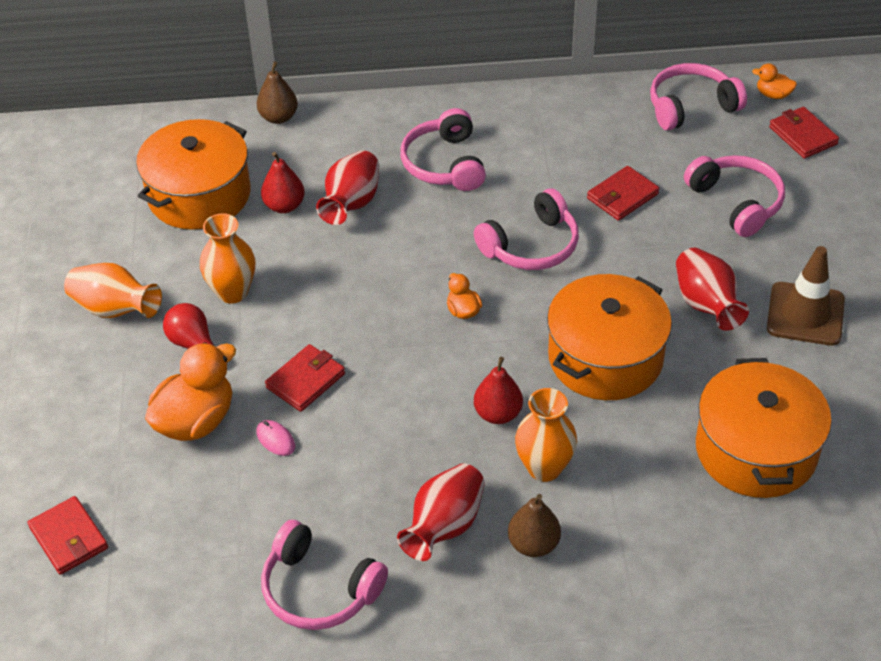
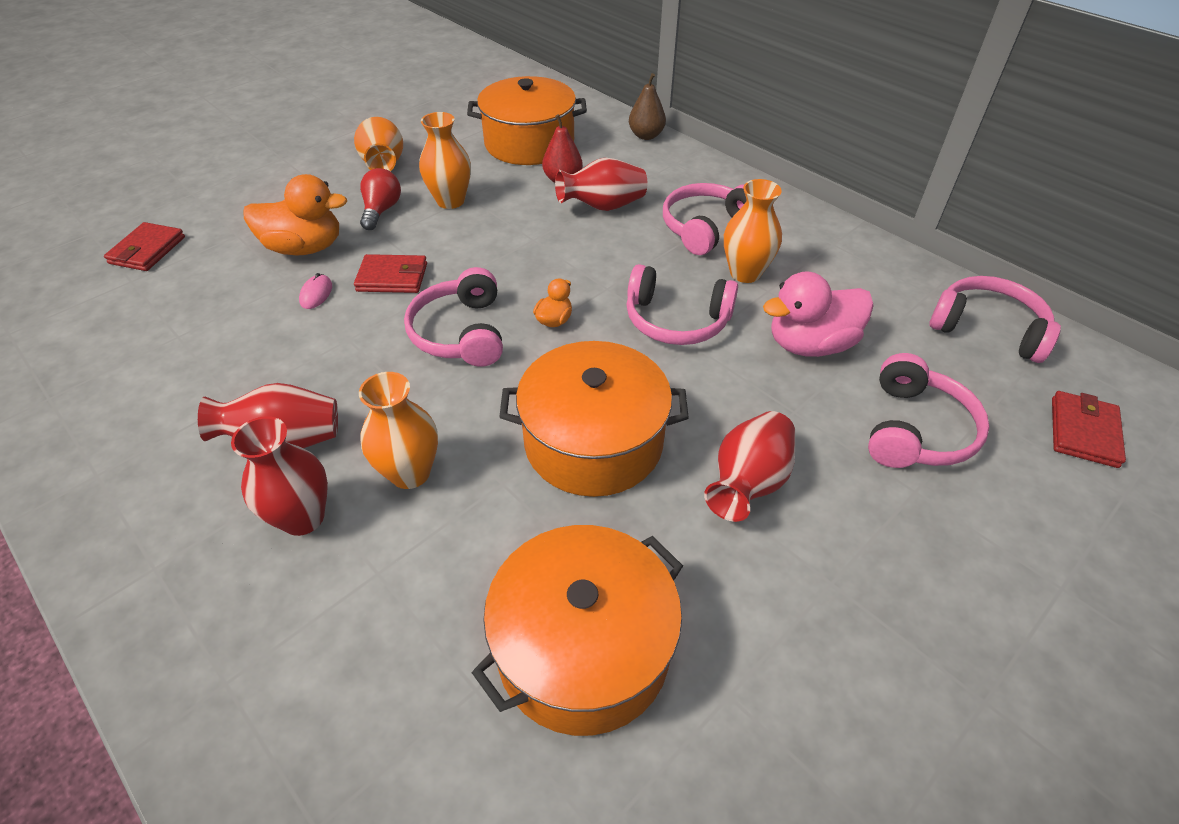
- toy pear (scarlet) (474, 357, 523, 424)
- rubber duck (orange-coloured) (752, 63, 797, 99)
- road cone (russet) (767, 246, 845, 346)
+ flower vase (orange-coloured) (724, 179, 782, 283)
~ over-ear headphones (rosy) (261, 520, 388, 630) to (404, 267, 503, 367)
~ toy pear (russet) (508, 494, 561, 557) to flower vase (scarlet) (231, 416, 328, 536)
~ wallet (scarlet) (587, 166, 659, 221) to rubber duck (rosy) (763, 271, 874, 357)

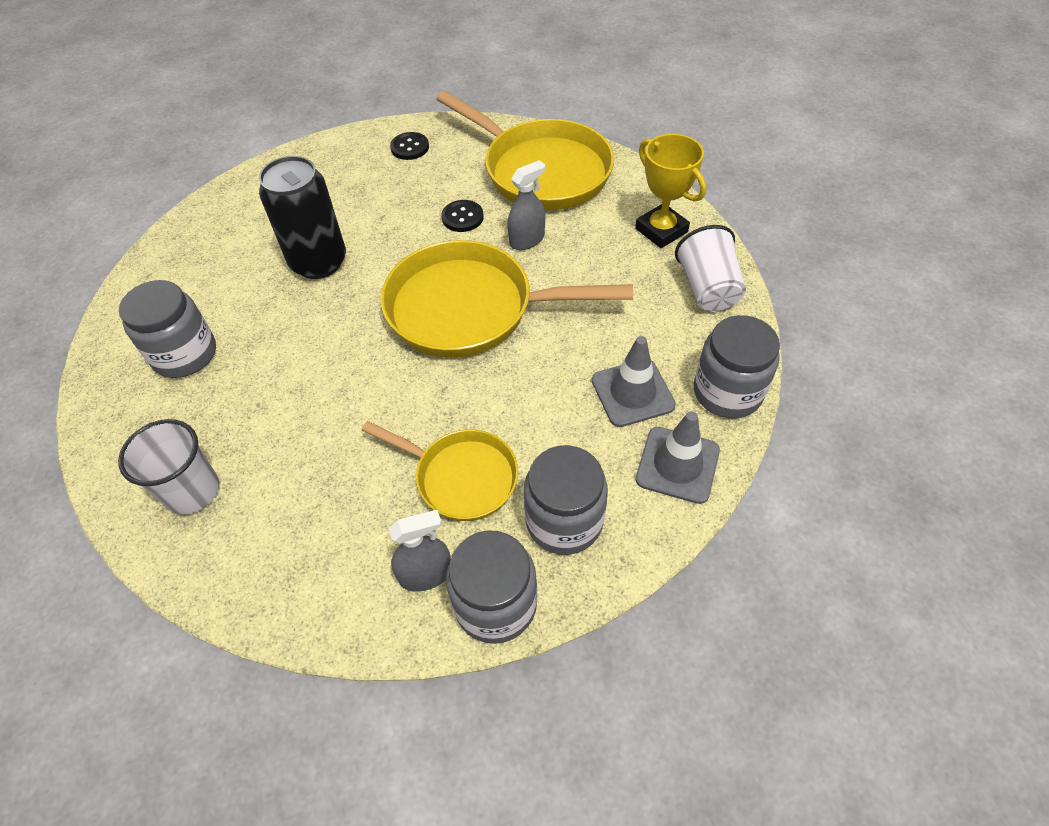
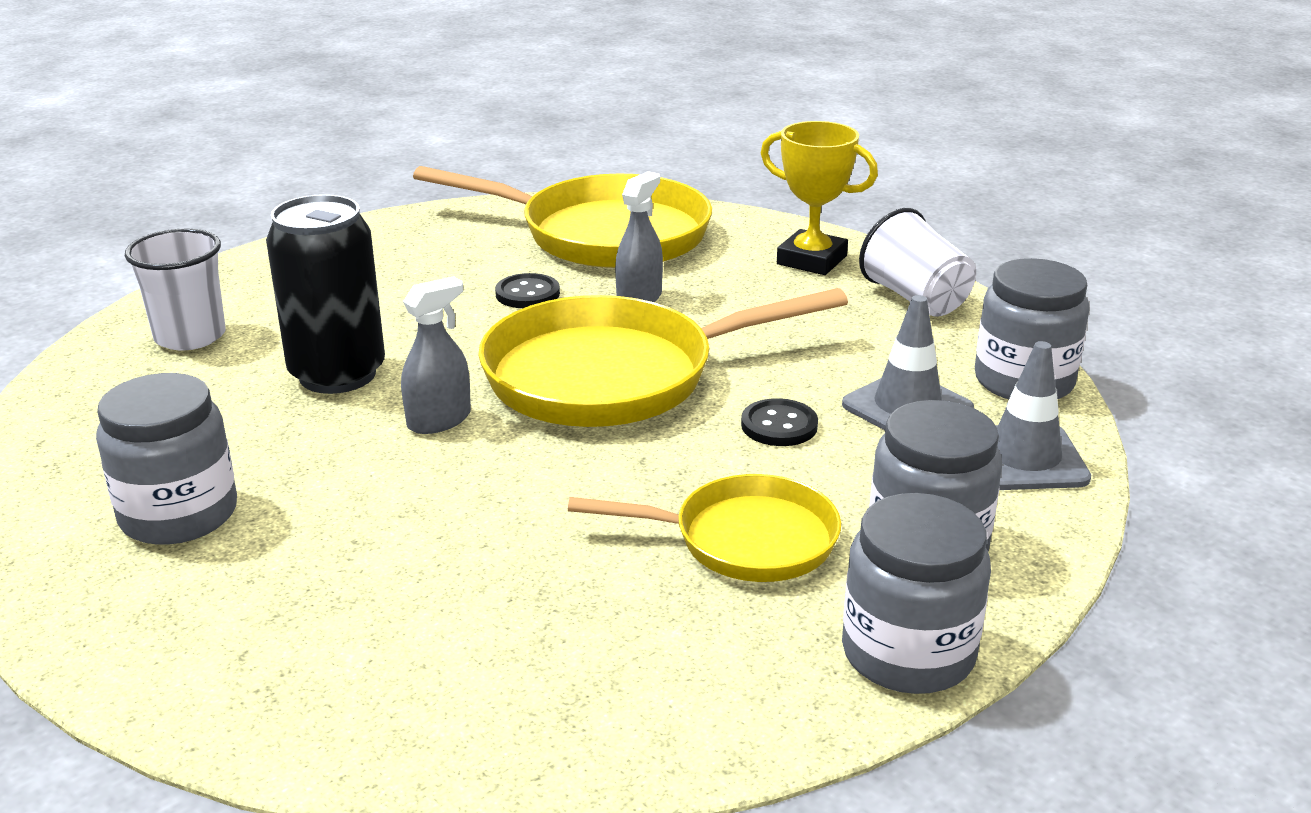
~ beaker (white) (118, 419, 219, 515) to (125, 229, 226, 351)
~ spray cleaner (gray) (389, 510, 451, 592) to (401, 276, 471, 434)
~ shirt button (ebony) (390, 132, 429, 160) to (741, 398, 818, 446)

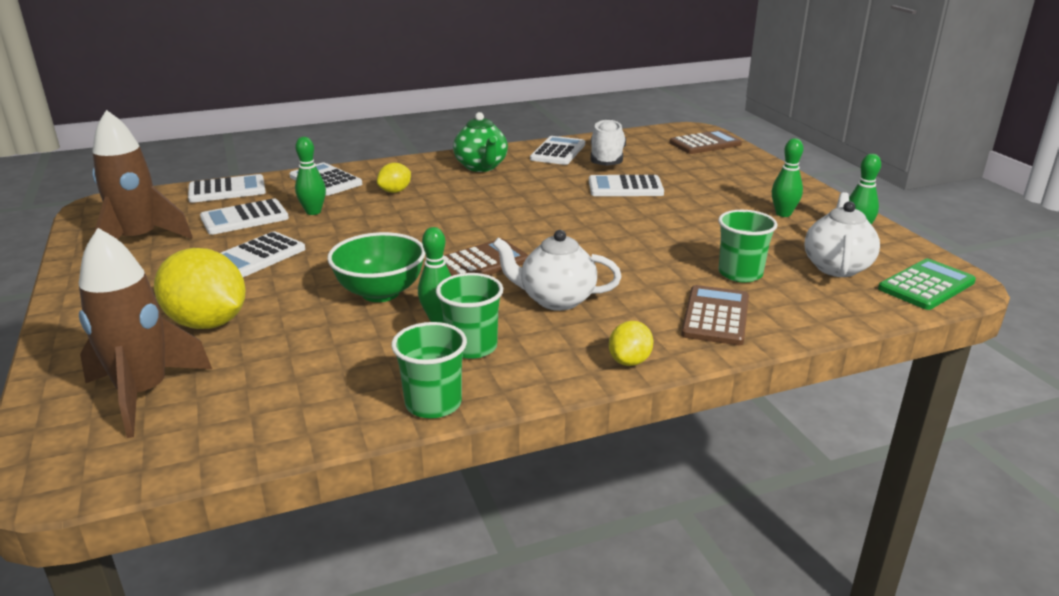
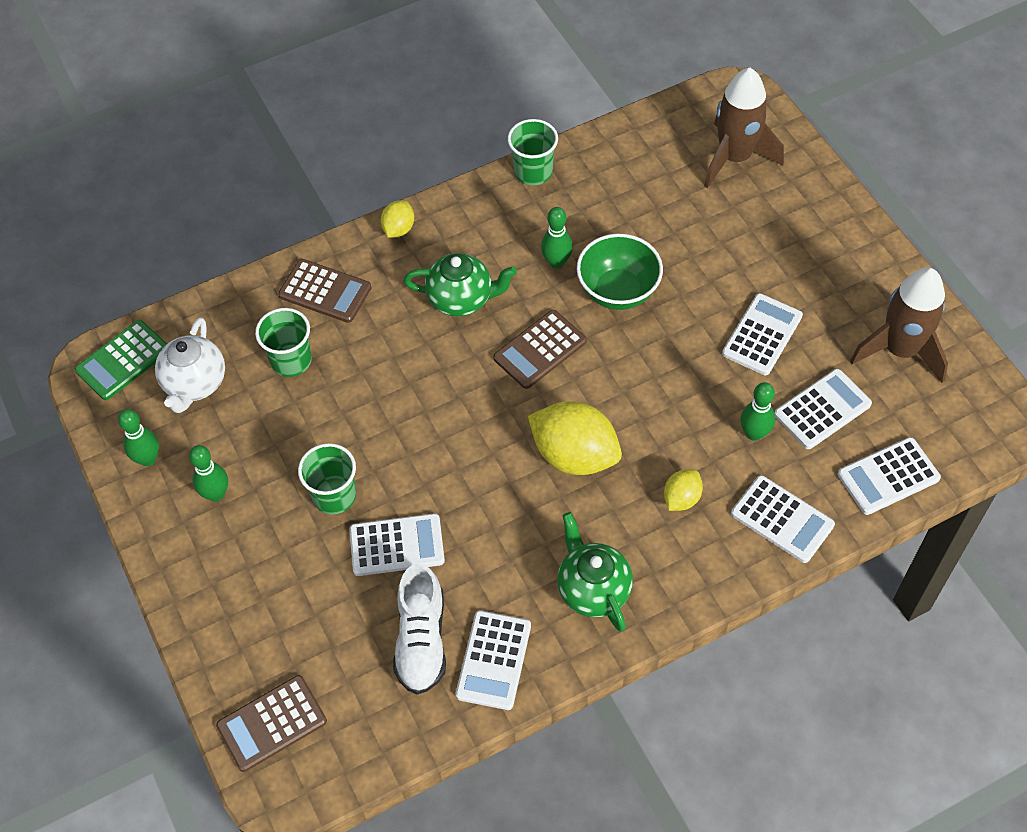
~ toy lemon (bright yellow) (154, 248, 246, 329) to (528, 401, 622, 475)
~ beaker (emerald) (436, 273, 503, 359) to (298, 443, 356, 514)
~ china teapot (white) (492, 230, 622, 311) to china teapot (emerald) (404, 253, 517, 317)
~ pocket calculator (russet) (681, 285, 749, 345) = (278, 259, 371, 323) 75 degrees counterclockwise

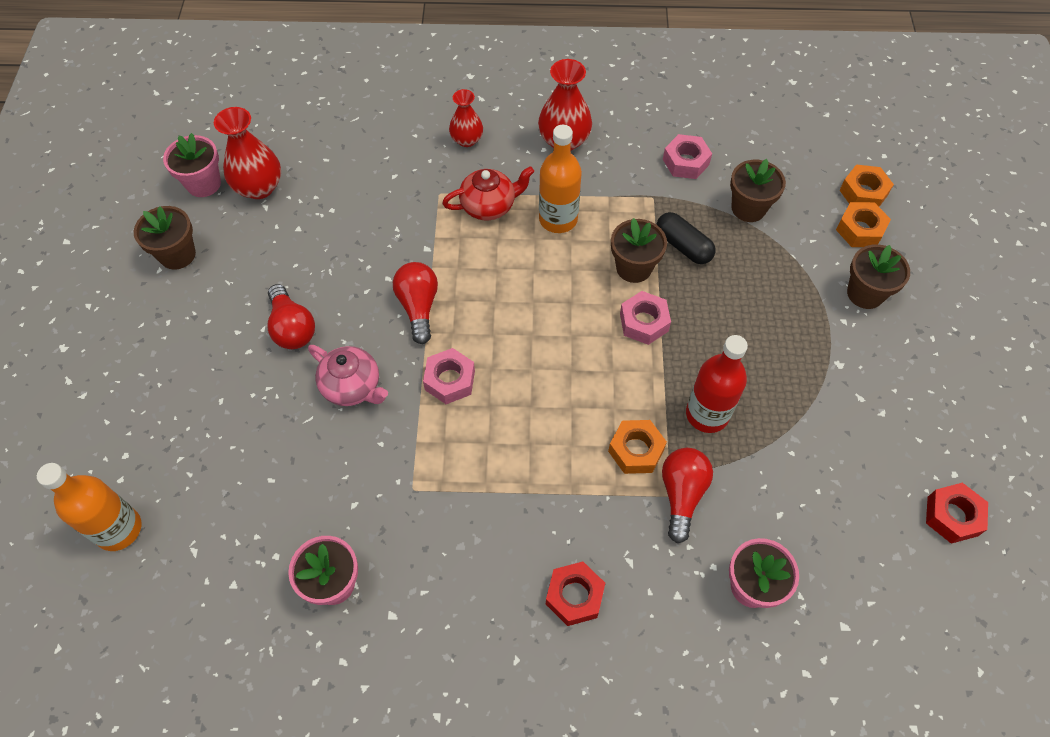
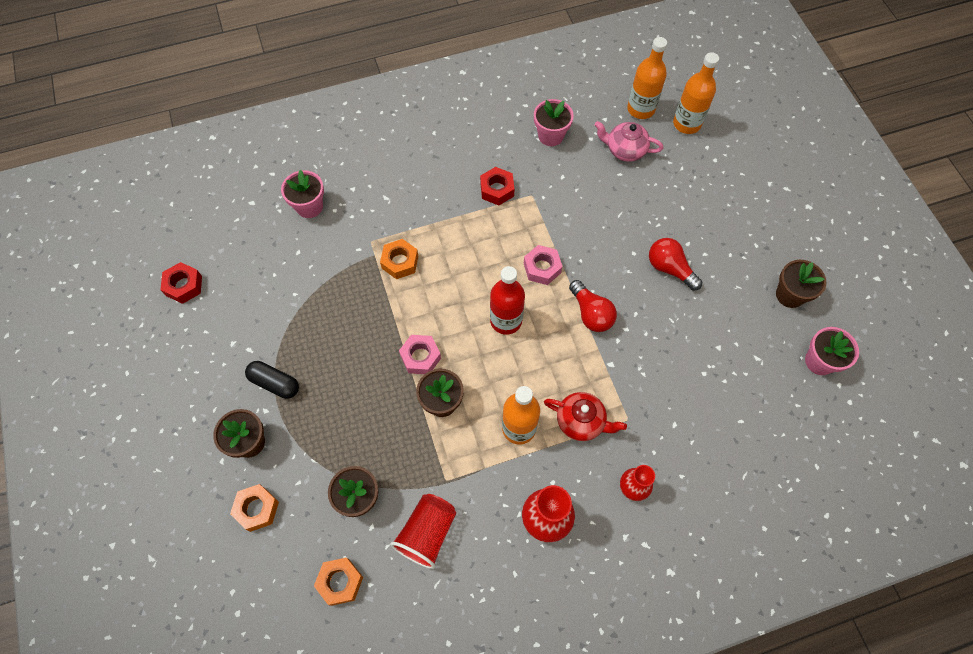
- flower vase (scarlet) (214, 107, 281, 199)
- bulb (scarlet) (662, 448, 713, 543)
+ drink bottle (orange-coloured) (627, 37, 667, 119)
~ china teapot (rosy) (308, 345, 388, 406) to (595, 121, 663, 162)
~ hex nut (scarlet) (546, 562, 605, 626) to (480, 167, 515, 205)
~ pill (ebony) (656, 212, 716, 264) to (245, 361, 299, 399)
~ drink bottle (scarlet) (686, 335, 748, 433) to (490, 266, 525, 335)
~ hex nut (orange-coloured) (840, 165, 894, 207) to (314, 558, 363, 606)
~ hex nut (rosy) (663, 134, 712, 179) to beaker (scarlet) (390, 494, 456, 569)
~ china teapot (scarlet) (442, 166, 534, 220) = (544, 392, 627, 441) 120 degrees counterclockwise

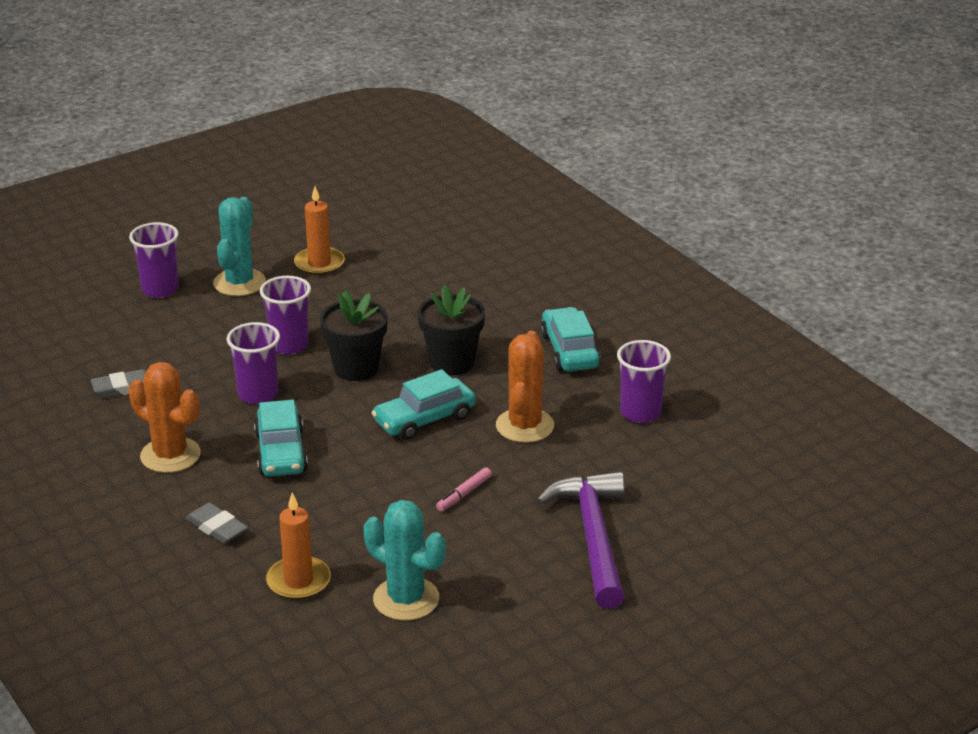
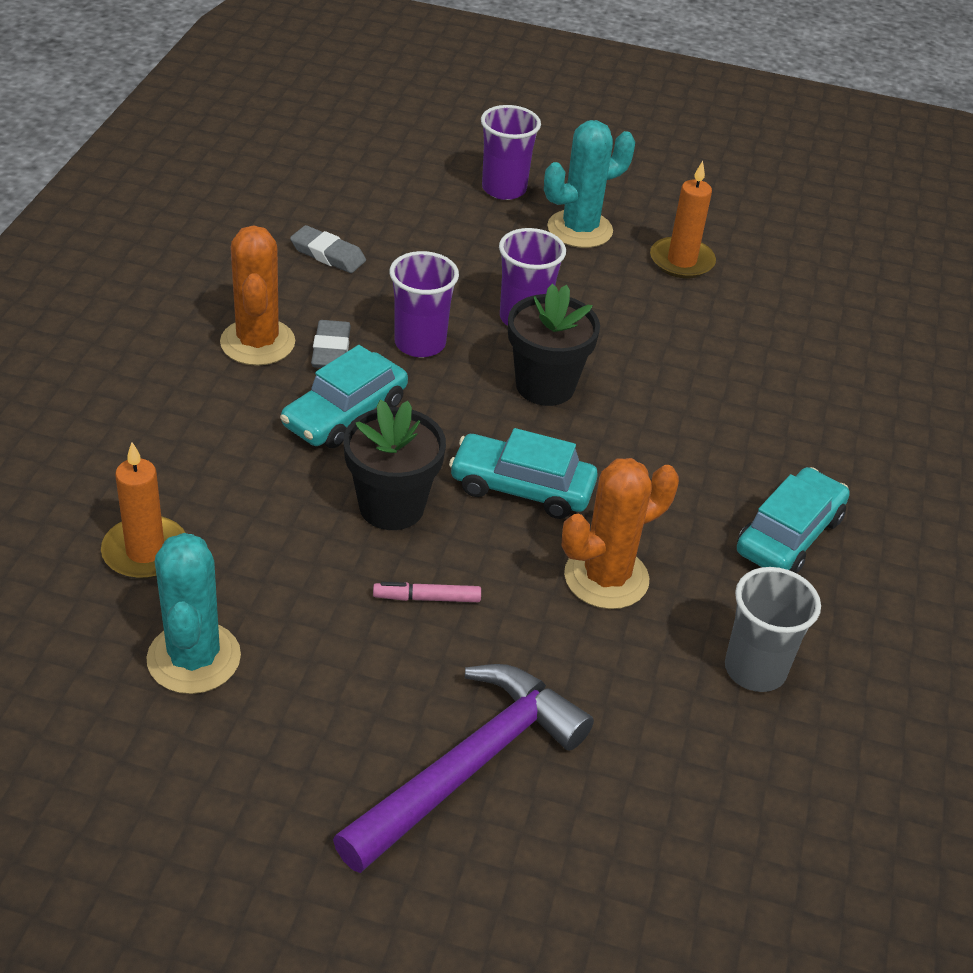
~ gum eraser (gray) (186, 503, 248, 544) to (311, 320, 351, 368)
~ flower pot (ebony) (418, 285, 485, 375) to (343, 400, 446, 530)
~ beaker (violet) (617, 340, 671, 423) to beaker (gray) (725, 567, 821, 692)

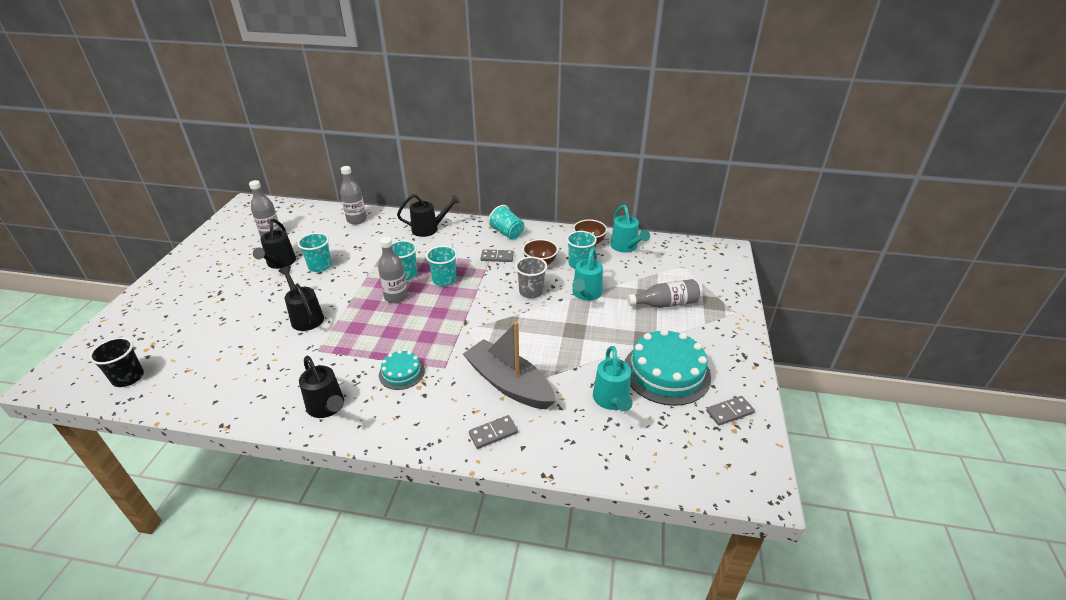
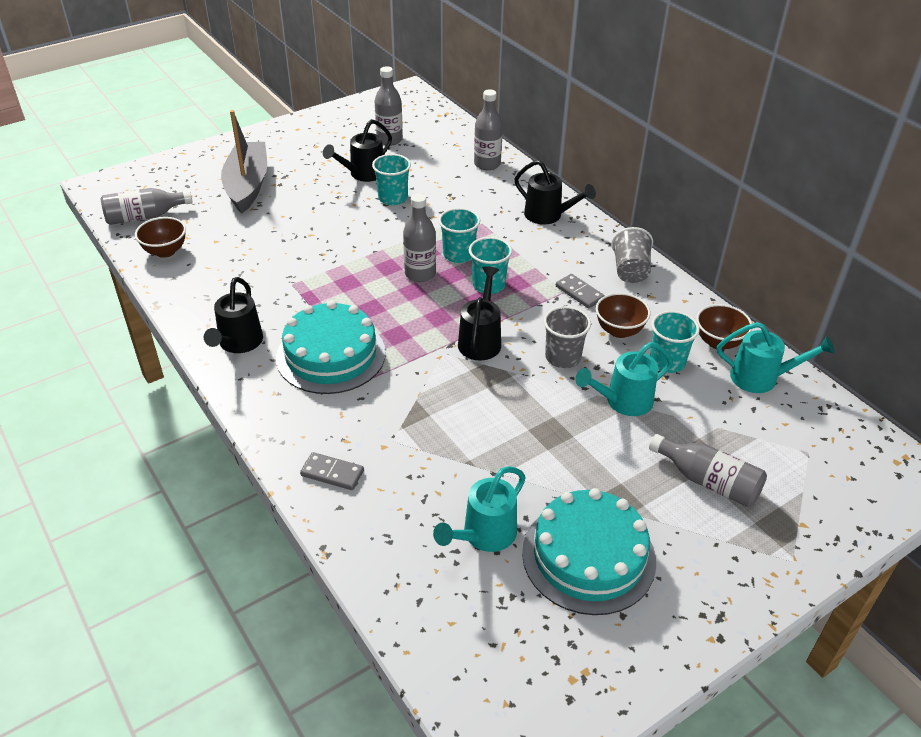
- domino piece (gray) (706, 396, 755, 426)
+ deep dish (russet) (135, 217, 186, 258)
~ watering pot (ebony) (279, 266, 324, 331) to (458, 266, 501, 361)
~ sailboat (gray) (463, 321, 556, 410) to (221, 110, 267, 214)
~ beaker (ebony) (89, 337, 144, 387) to drink bottle (gray) (100, 188, 193, 225)
~ beaker (turquoise) (488, 205, 524, 240) to beaker (gray) (611, 227, 653, 283)
~ watering pot (turquoise) (610, 205, 650, 253) = (717, 322, 835, 393) 105 degrees counterclockwise
~ gateau (turquoise) (379, 350, 425, 390) = (276, 300, 386, 394) x1.91

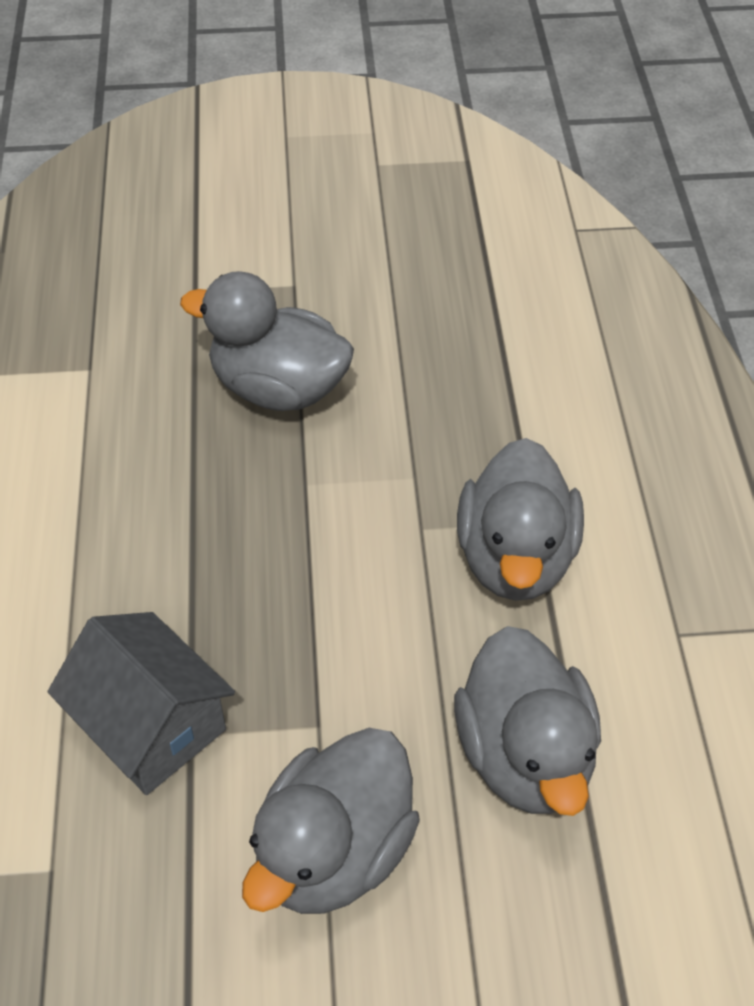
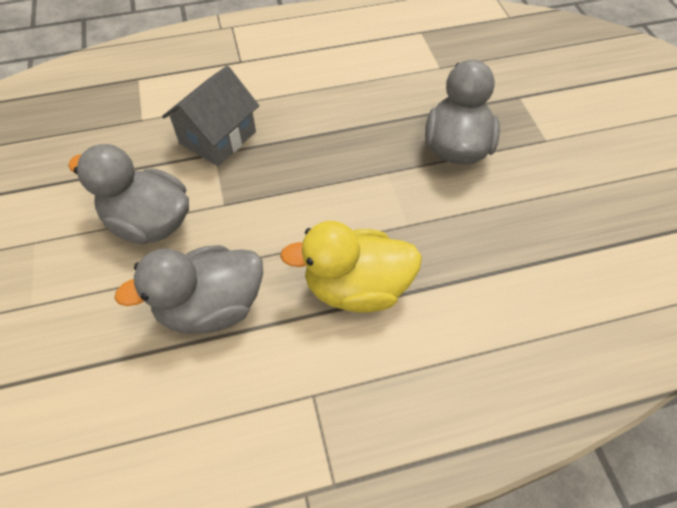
~ rubber duck (gray) (457, 438, 584, 601) to rubber duck (bright yellow) (280, 221, 422, 312)

